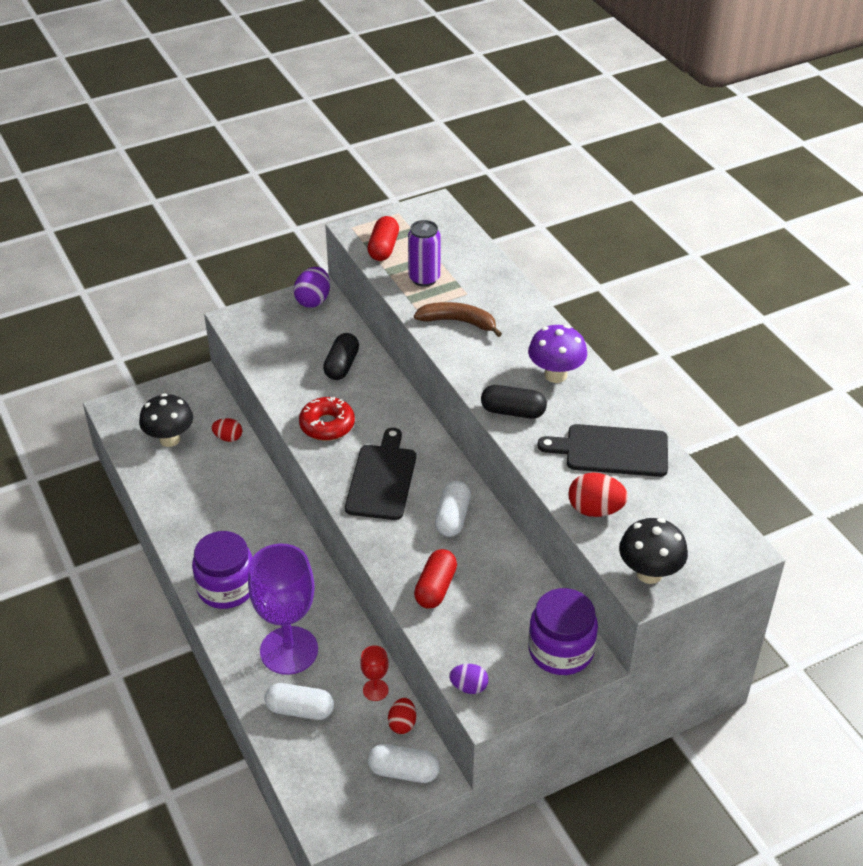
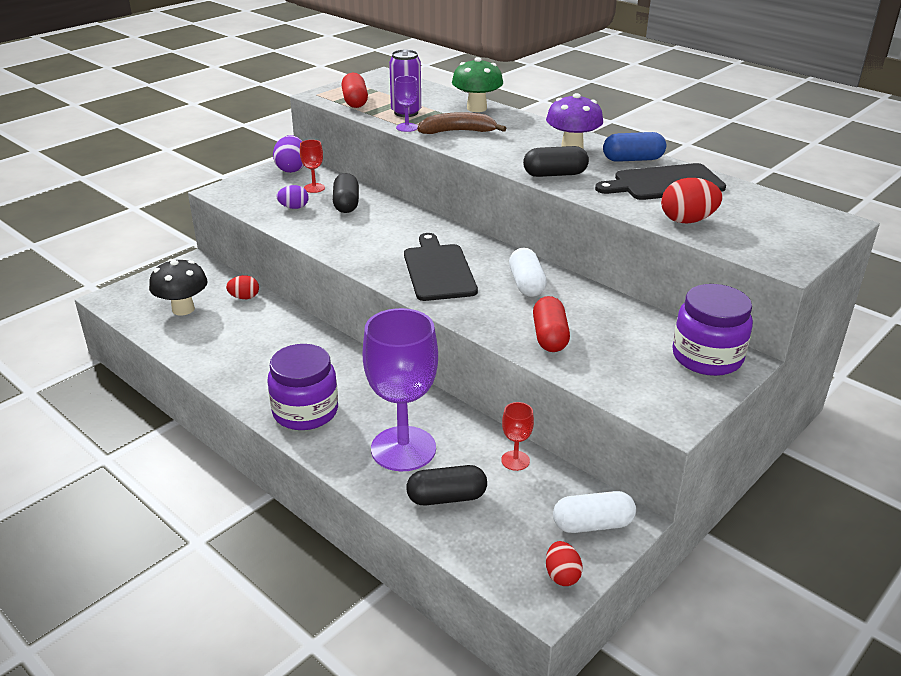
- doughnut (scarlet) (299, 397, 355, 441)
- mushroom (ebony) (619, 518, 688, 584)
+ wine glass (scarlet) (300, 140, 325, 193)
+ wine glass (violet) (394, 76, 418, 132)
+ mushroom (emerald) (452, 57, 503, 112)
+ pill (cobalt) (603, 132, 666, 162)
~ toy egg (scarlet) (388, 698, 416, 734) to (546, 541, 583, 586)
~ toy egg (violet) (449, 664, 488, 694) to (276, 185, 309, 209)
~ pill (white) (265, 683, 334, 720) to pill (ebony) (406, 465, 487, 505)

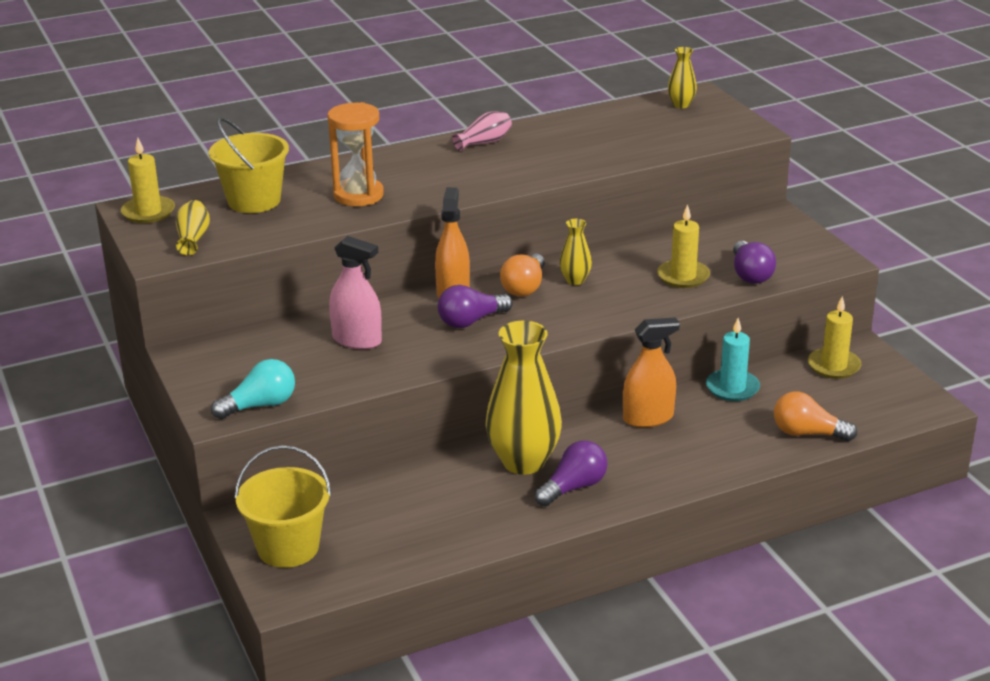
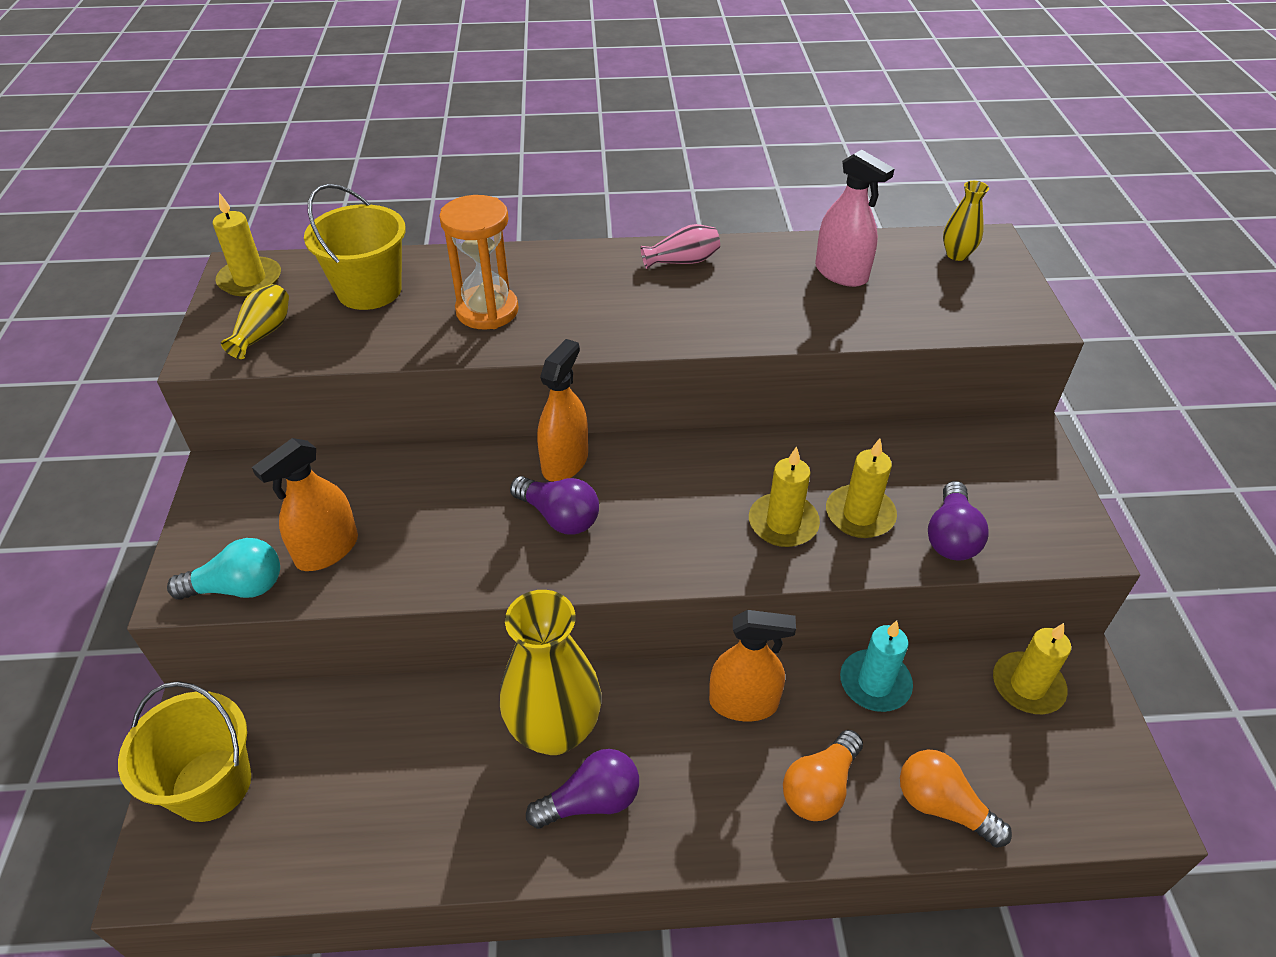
- flower vase (bright yellow) (559, 219, 592, 285)
+ spray cleaner (orange-coloured) (252, 438, 358, 571)
+ wax candle (bright yellow) (749, 446, 820, 547)
~ spray cleaner (rosy) (329, 236, 382, 349) to (815, 150, 895, 287)
~ bulb (orange-coloured) (500, 253, 545, 297) to (783, 730, 863, 821)
~ bulb (violet) (438, 285, 513, 328) = (510, 476, 599, 535) 135 degrees counterclockwise

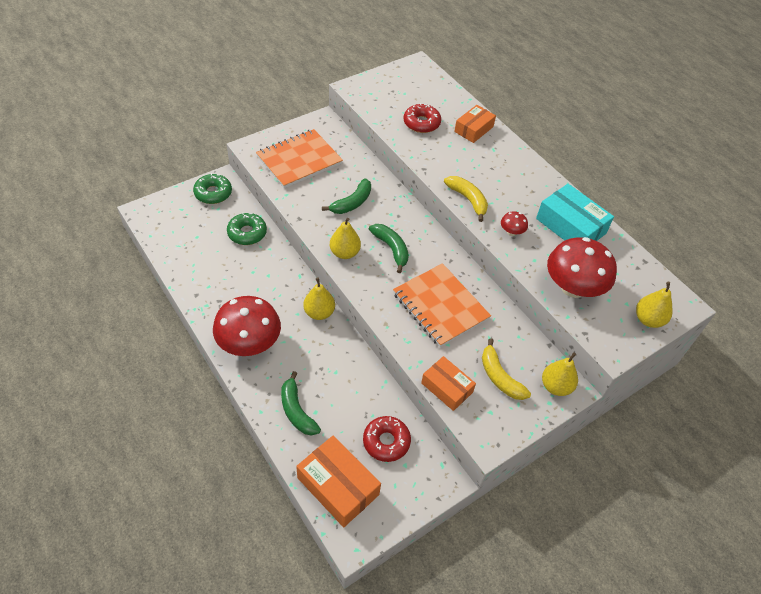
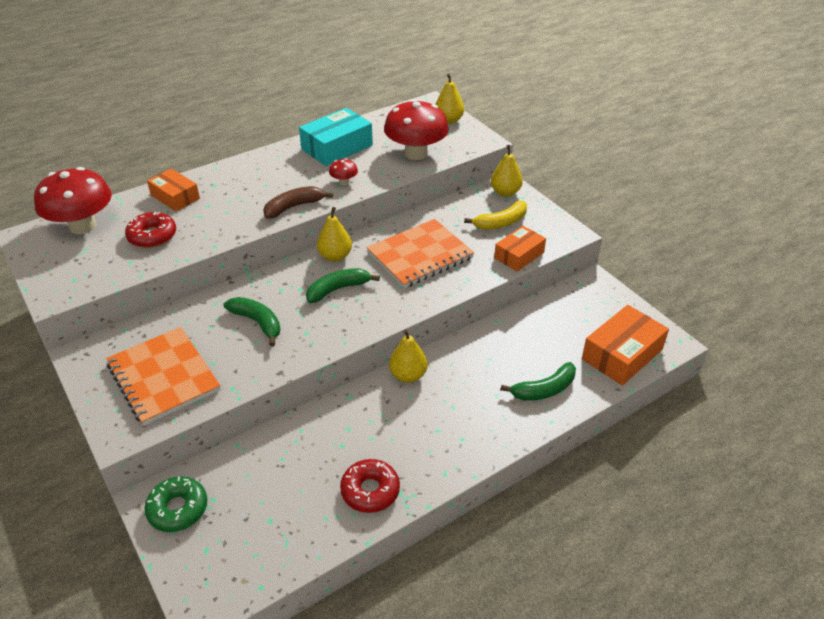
- doughnut (emerald) (227, 213, 267, 245)
~ mushroom (scarlet) (213, 296, 281, 356) to (34, 167, 112, 234)
~ toy pear (bright yellow) (330, 218, 361, 259) to (317, 207, 352, 262)
~ doughnut (scarlet) (363, 416, 411, 462) to (340, 459, 400, 513)
~ banana (bright yellow) (444, 176, 488, 222) to banana (russet) (263, 186, 333, 219)

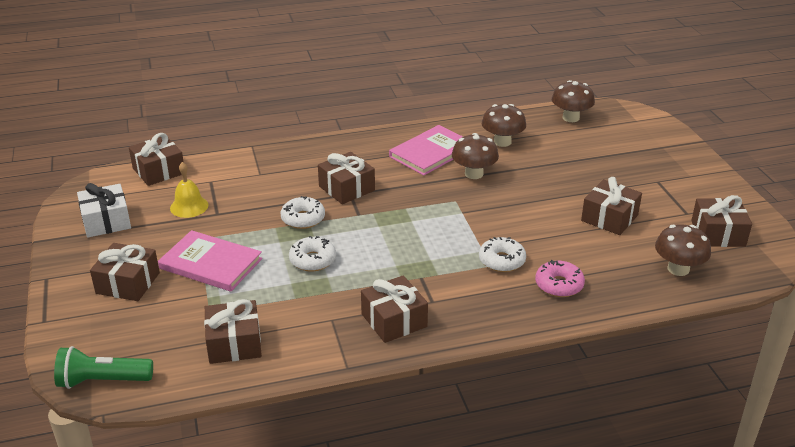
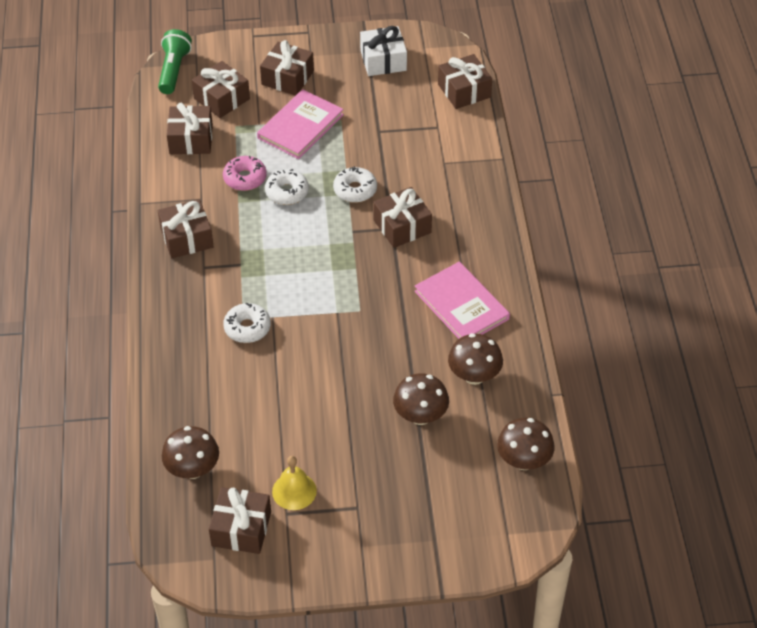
~ school bell (bright yellow) (170, 162, 208, 218) to (272, 456, 317, 510)
~ mushroom (russet) (452, 133, 499, 179) to (393, 373, 449, 425)
~ doughnut (rosy) (535, 260, 585, 297) to (223, 156, 267, 191)
~ gift (russet) (581, 177, 642, 235) to (192, 61, 250, 118)

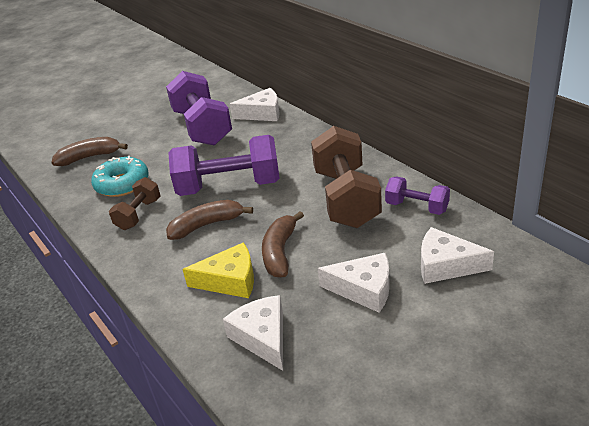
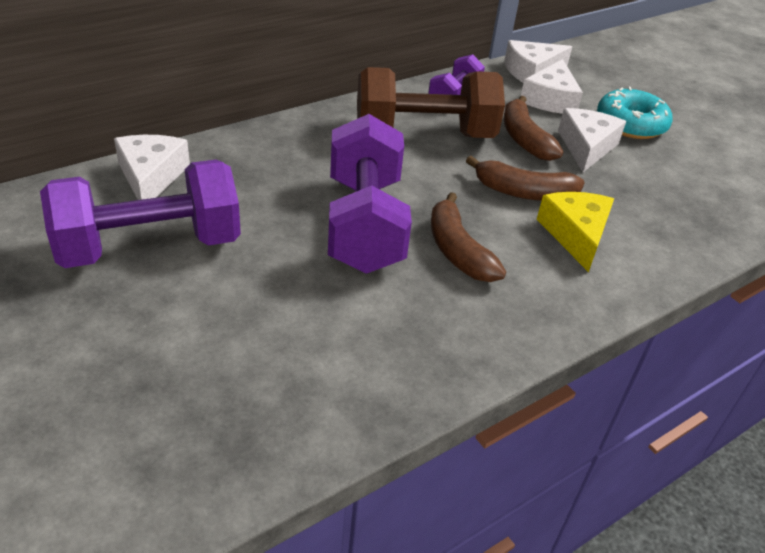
- dumbbell (russet) (109, 177, 160, 230)
~ banana (russet) (51, 137, 128, 166) to (504, 96, 563, 161)
~ doughnut (turquoise) (91, 156, 149, 197) to (597, 87, 672, 139)
~ cheese wedge (white) (223, 295, 283, 371) to (504, 40, 572, 83)

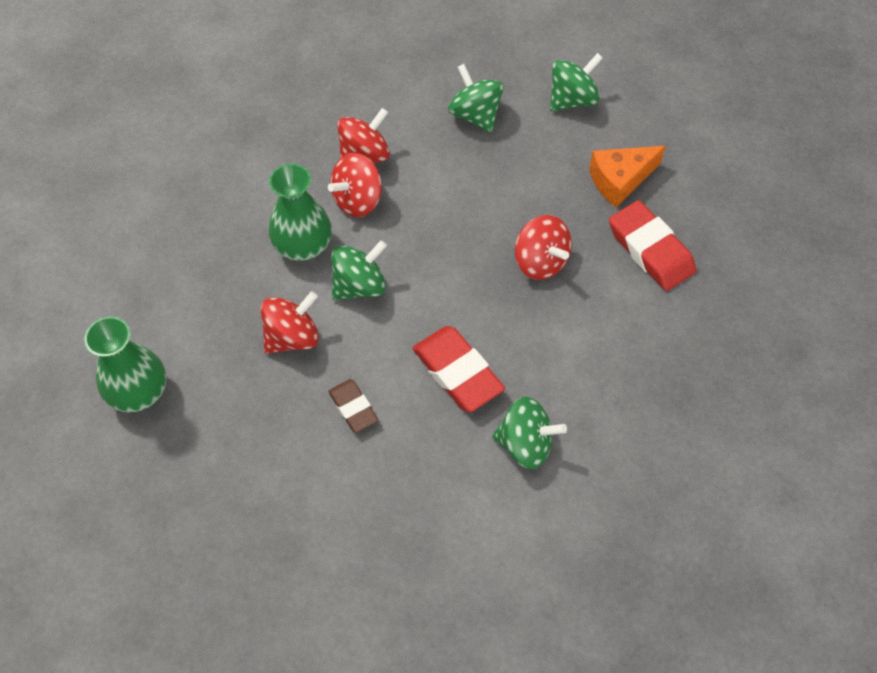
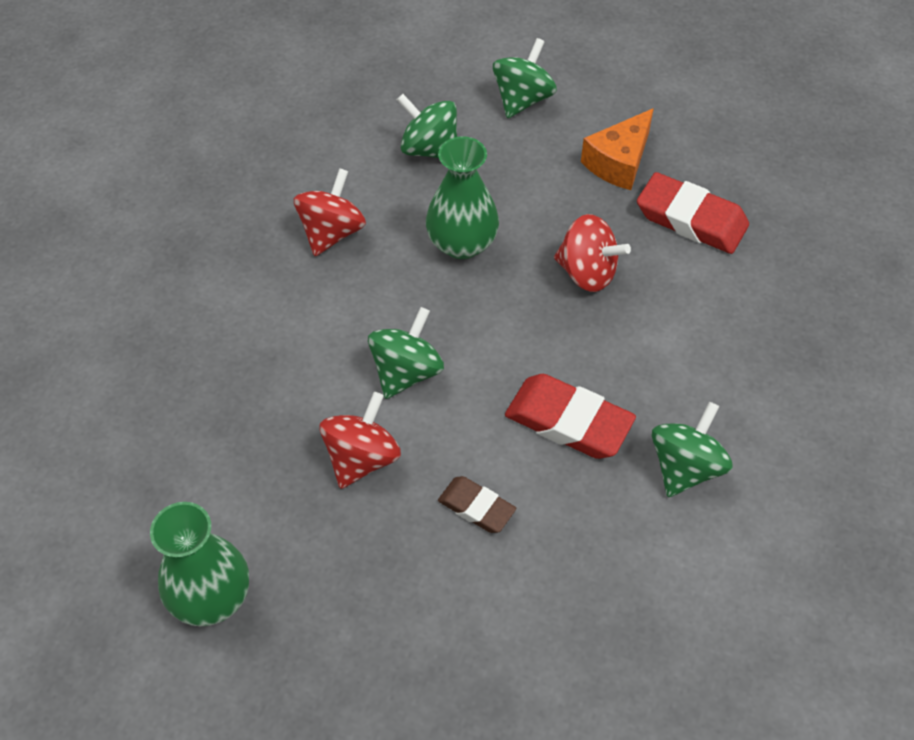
- whirligig (scarlet) (328, 153, 382, 217)
~ flower vase (emerald) (268, 164, 331, 261) to (426, 136, 499, 259)
~ whirligig (emerald) (492, 396, 567, 469) = (652, 402, 732, 497) 45 degrees counterclockwise

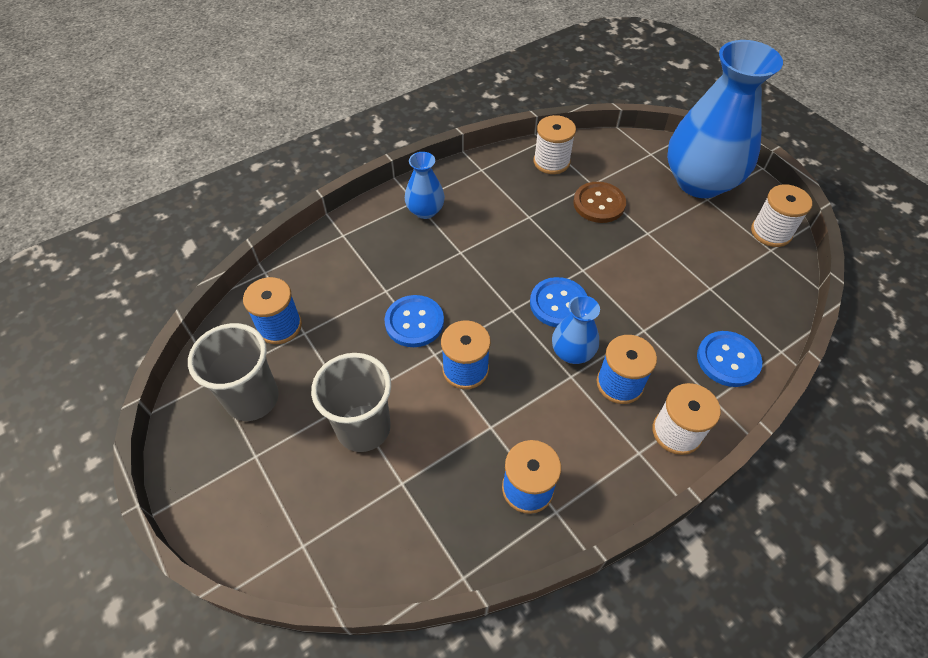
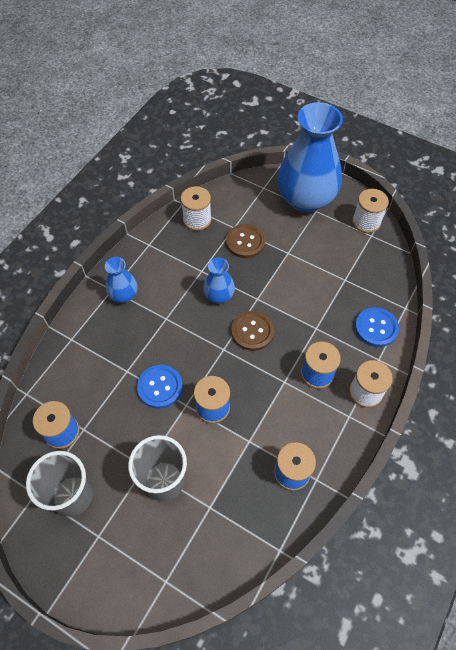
~ flower vase (cobalt) (552, 295, 600, 364) to (203, 258, 235, 303)
~ shirt button (cobalt) (530, 277, 587, 327) to shirt button (russet) (231, 311, 274, 351)

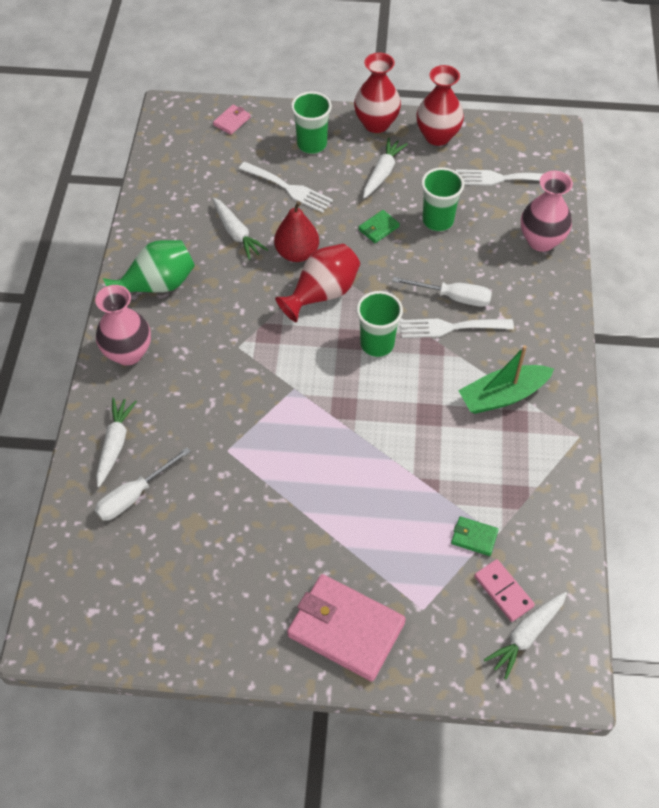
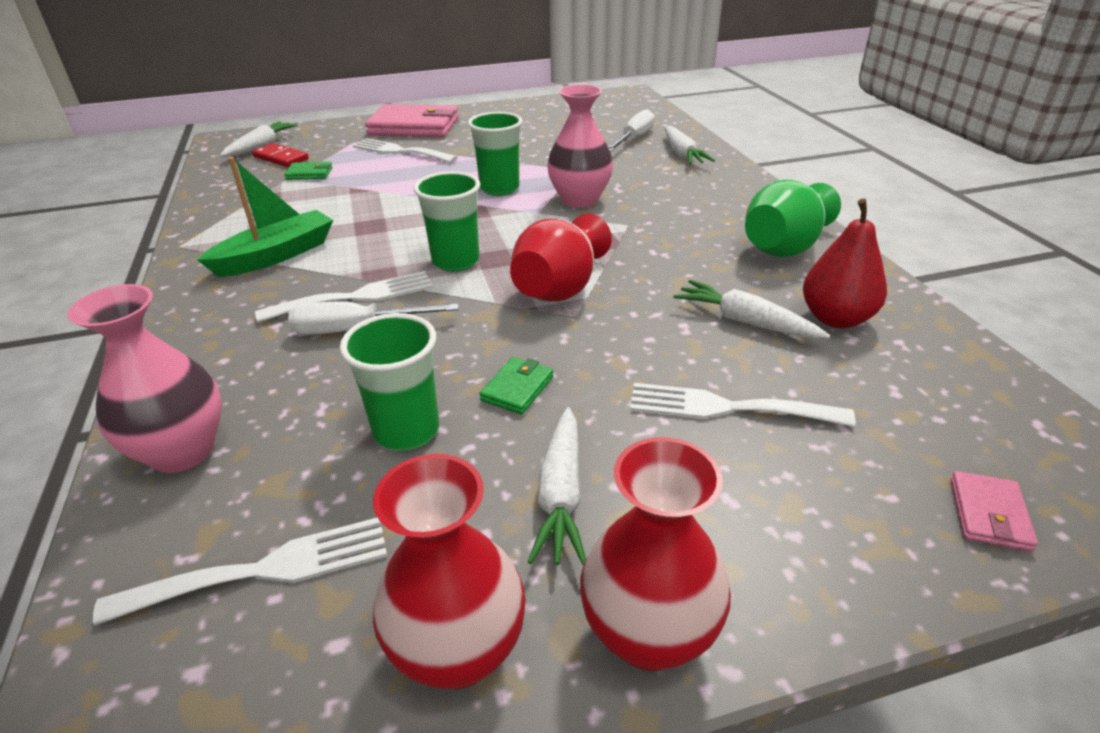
+ table fork (white) (353, 138, 458, 163)
~ flower vase (rosy) (95, 285, 151, 365) to (547, 84, 613, 208)
~ toy pear (scarlet) (274, 201, 319, 262) to (803, 199, 887, 328)
~ beaker (emerald) (291, 91, 332, 154) to (468, 112, 523, 196)
~ domino piece (rosy) (474, 559, 535, 622) to domino piece (scarlet) (252, 143, 309, 167)

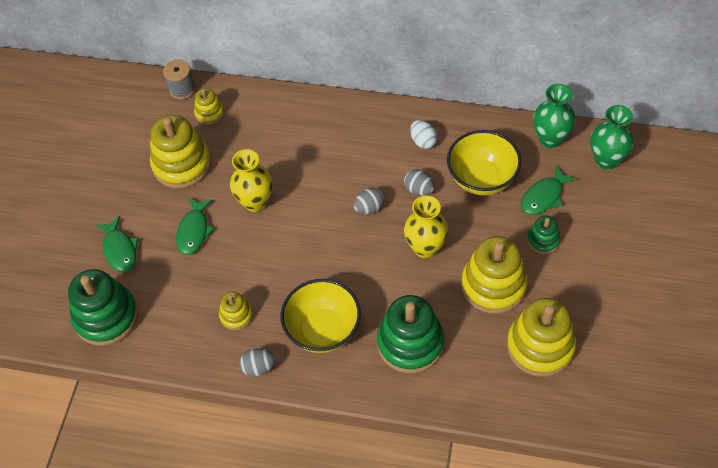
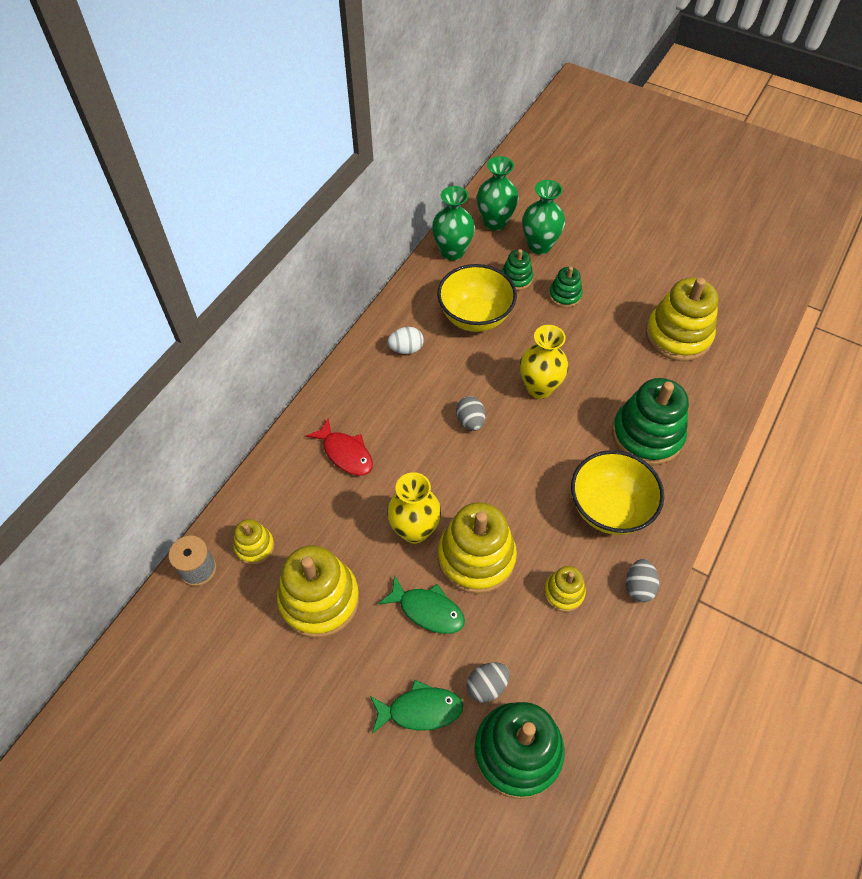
+ fish figure (scarlet) (306, 418, 373, 476)
+ flower vase (emerald) (522, 180, 565, 255)
~ toy egg (gray) (404, 169, 435, 196) to (467, 662, 510, 703)
~ stacking rings (bright yellow) (461, 236, 528, 314) to (438, 502, 517, 594)
~ fish figure (emerald) (521, 165, 577, 214) to stacking rings (emerald) (502, 249, 533, 290)

